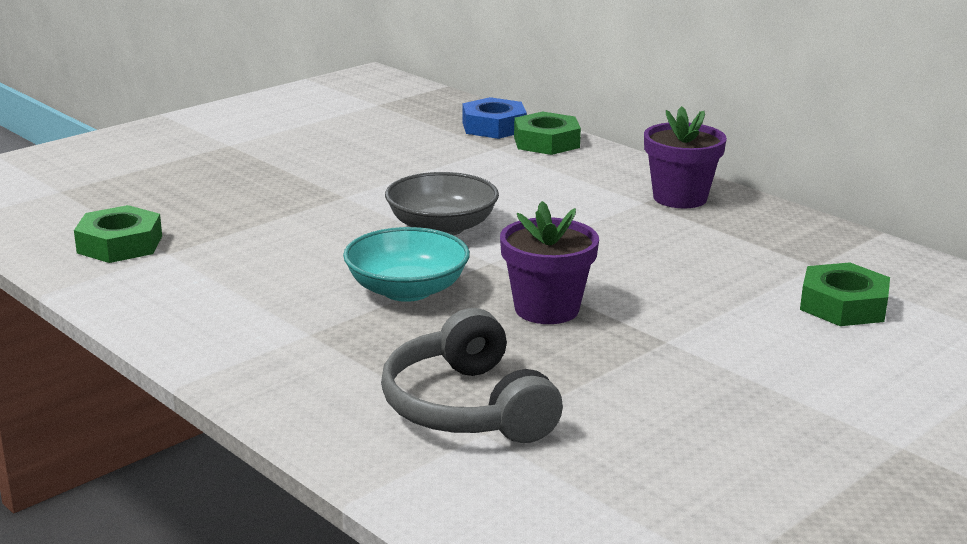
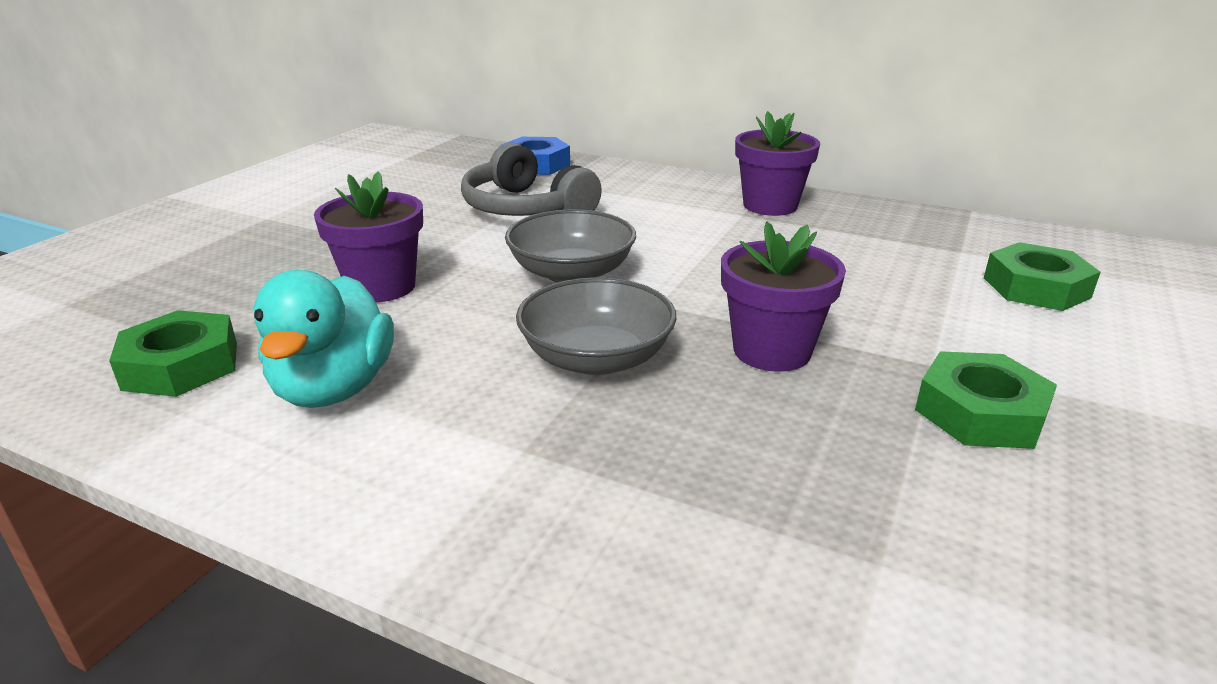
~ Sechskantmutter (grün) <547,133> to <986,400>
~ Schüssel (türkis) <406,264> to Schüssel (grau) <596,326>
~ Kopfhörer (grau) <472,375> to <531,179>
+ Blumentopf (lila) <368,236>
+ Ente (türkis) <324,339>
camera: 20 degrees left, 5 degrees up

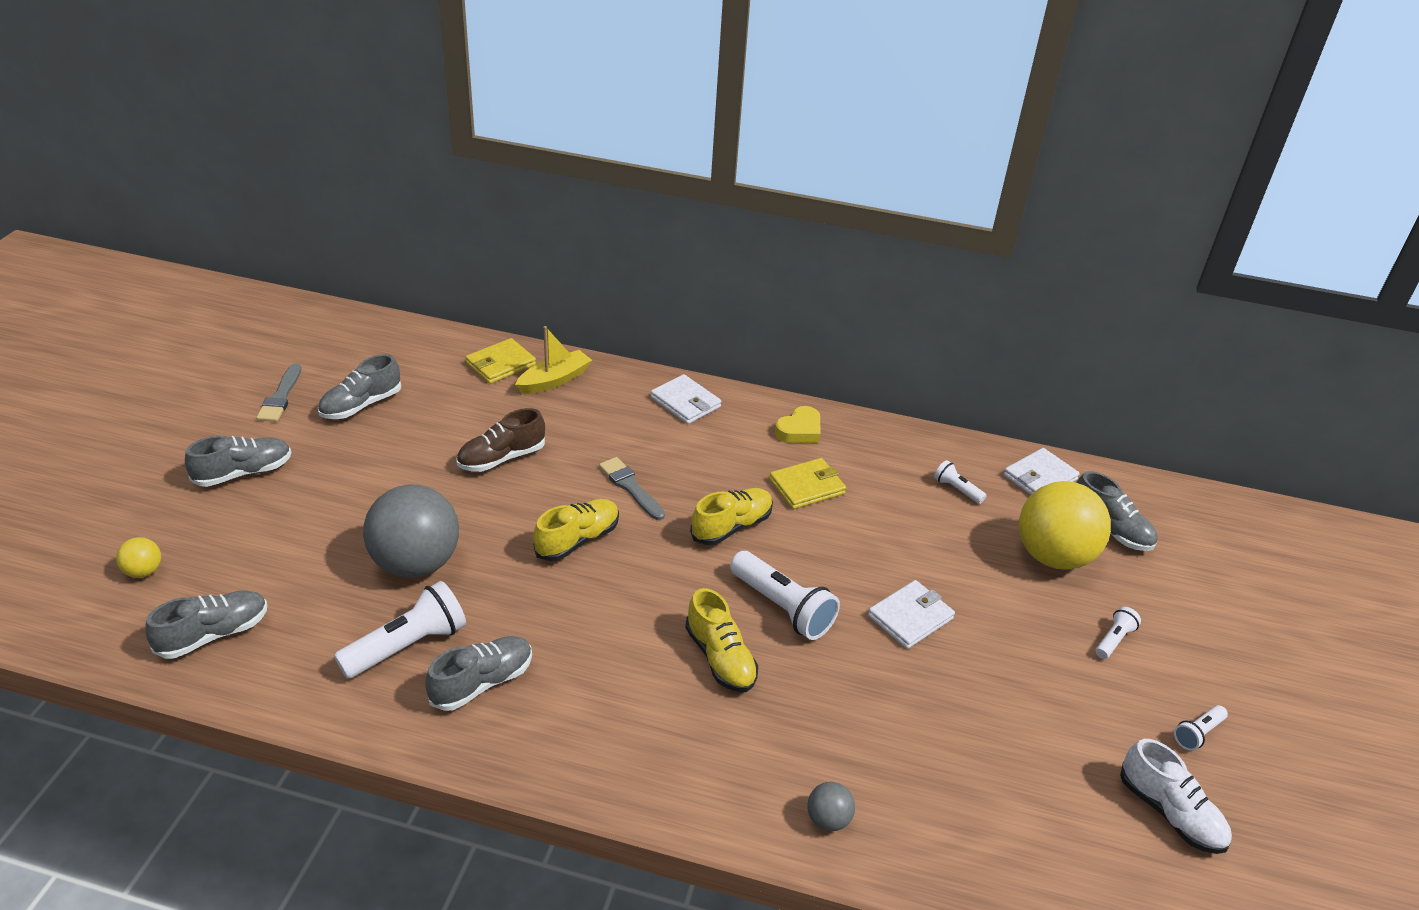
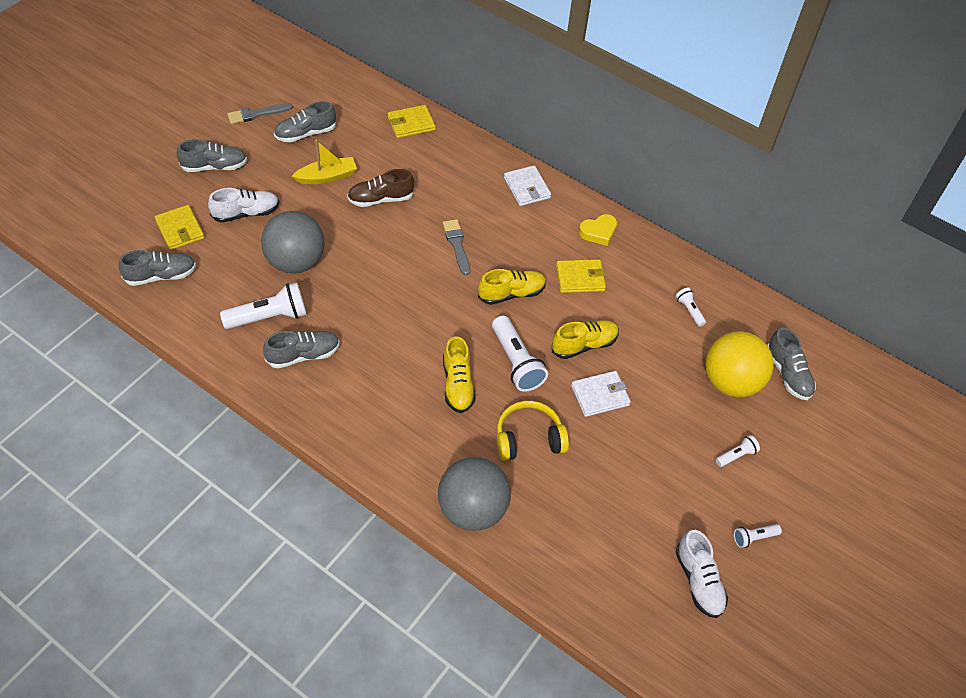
~ Boot (gelb) <553,360> to <324,162>
~ Pinsel (grau) <278,393> = <260,113> 45 degrees clockwise
- Geldbörse (weiß) <1042,471>
~ Schuh (gelb) <576,530> to <585,339>
- Ball (gelb) <138,557>
~ Ball (grau) <831,806> = <474,494> x2.32
+ Schuh (weiß) <243,205>
+ Geldbörse (gelb) <180,227>
+ Kopfhörer (gelb) <533,431>
camera: 20 degrees right, 15 degrees up

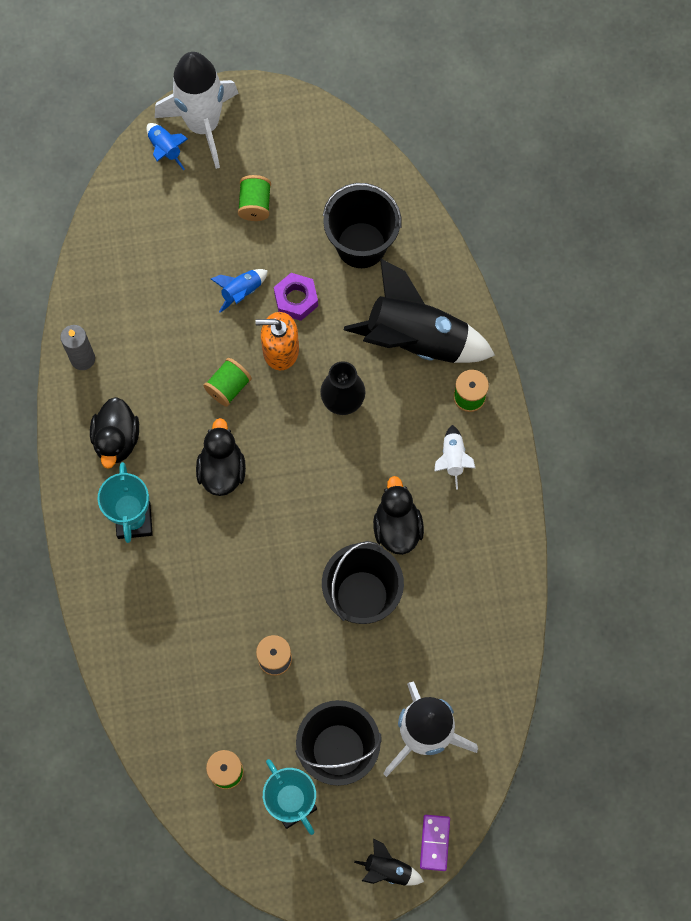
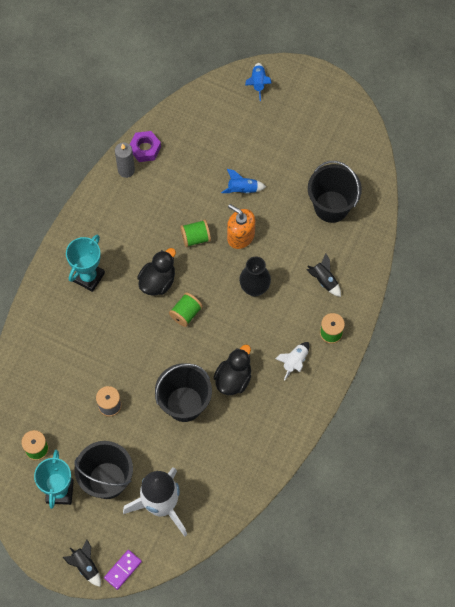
- Rakete (weiß) <197,110>
~ Garnrolle (grün) <254,198> to <186,309>
~ Rakete (schwarz) <419,310> = <323,275> x0.43
~ Sechskantmutter (lila) <296,297> to <145,146>
- Ente (schwarz) <114,433>
camera: 35 degrees right, 5 degrees down

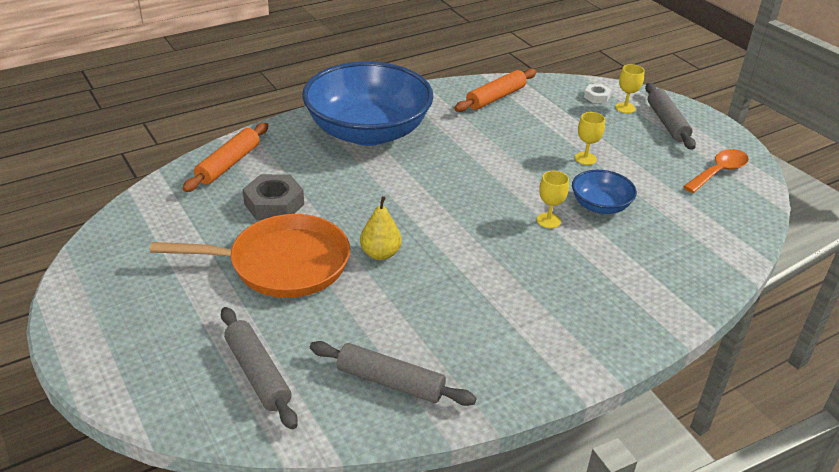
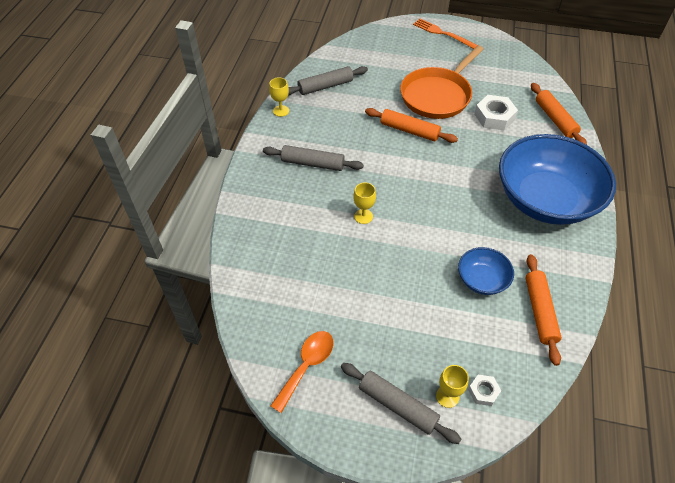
~ Kelch (gelb) <590,138> to <279,97>
~ Löffel (orange) <716,171> = <302,372> 150 degrees counterclockwise
~ Schüssel (blau) <604,192> to <486,271>
~ Sechskantmutter (grau) <273,197> to Sechskantmutter (weiß) <496,112>
~ Birne (gelb) <381,228> to Nudelholz (orange) <411,125>
~ Nudelholz (grau) <259,368> to <313,158>
+ Gabel (orange) <445,34>
camera: 135 degrees right, 15 degrees up

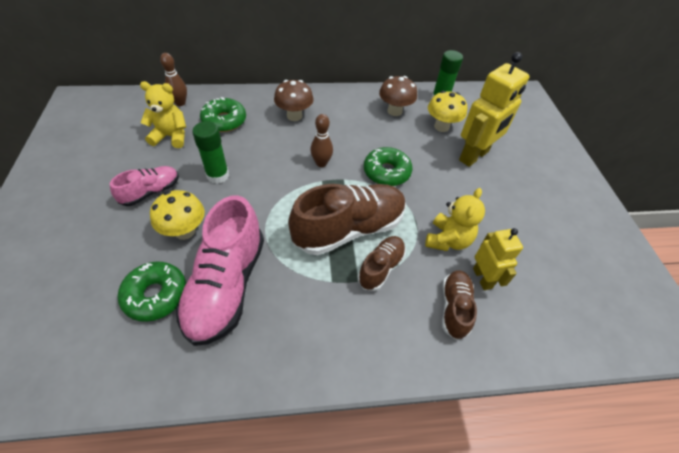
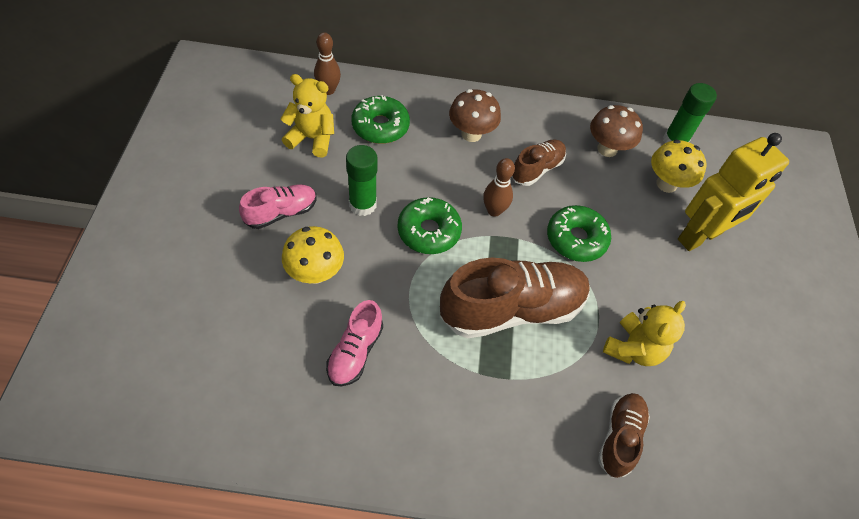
~ Schuh (rosa) <220,270> = <354,343> x0.53
- Roboter (gelb) <498,259>
~ Schuh (braun) <382,263> to <539,162>
~ Donut (grün) <152,291> to <430,225>
camera: 10 degrees right, 5 degrees up

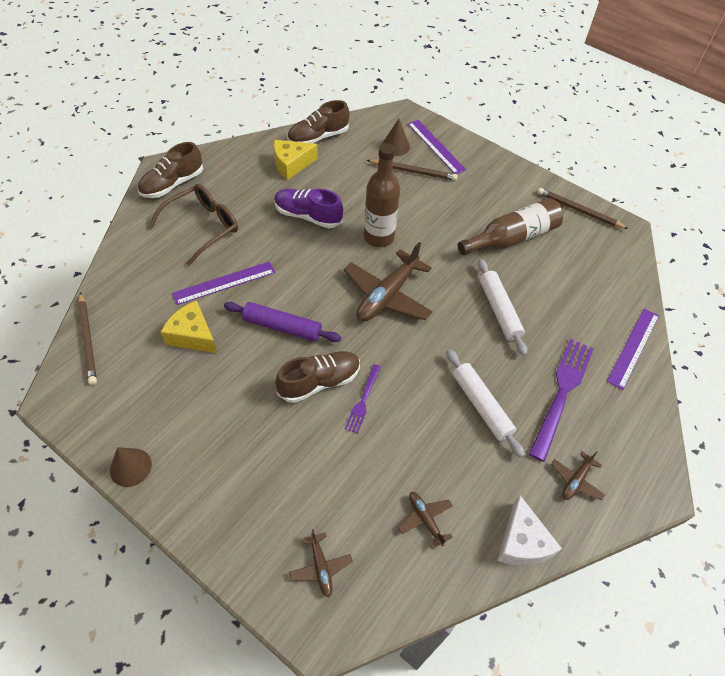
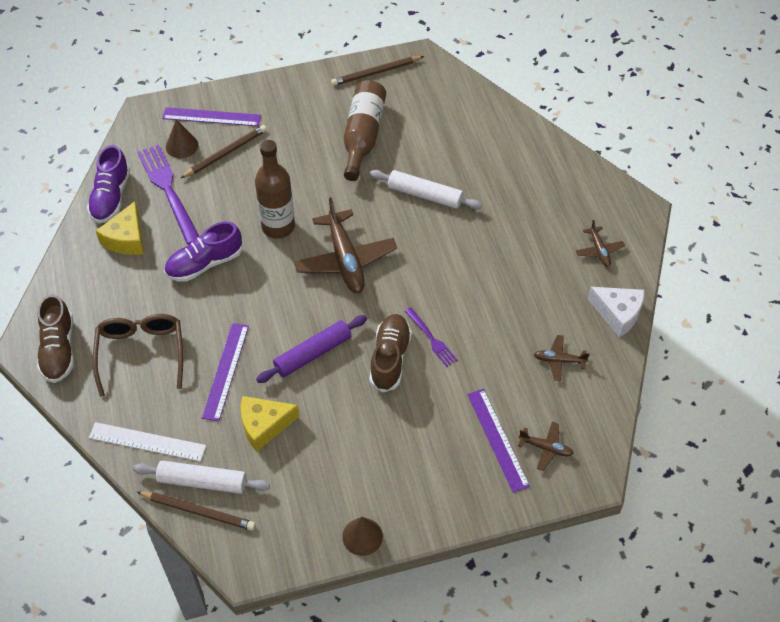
~ Schuh (braun) <318,121> to Schuh (lila) <108,184>
~ Lineal (lila) <633,349> to <498,441>
~ Gabel (lila) <561,400> to <168,195>
~ Nudelholz (weiß) <485,403> to <201,477>
+ Lineal (weiß) <147,442>
camera: 50 degrees left, 0 degrees up

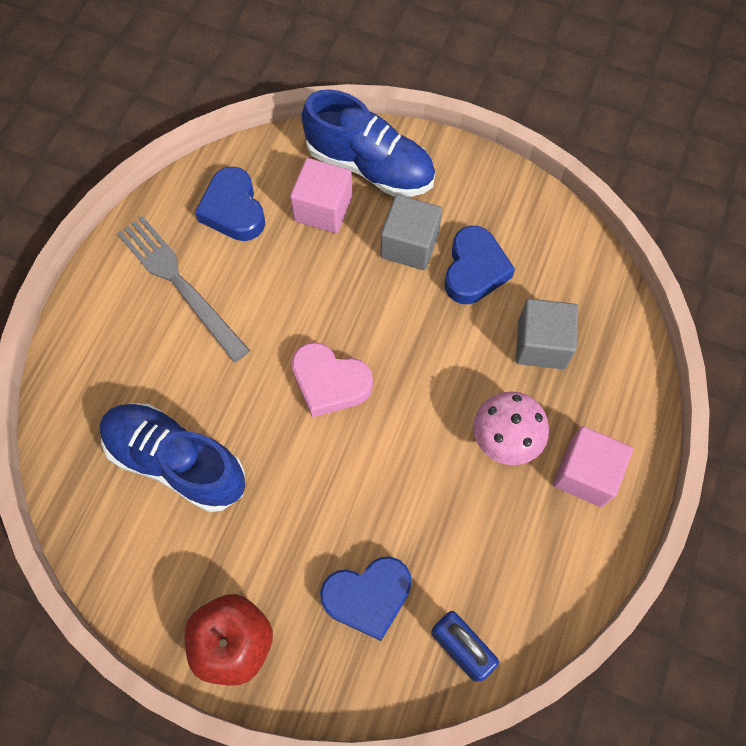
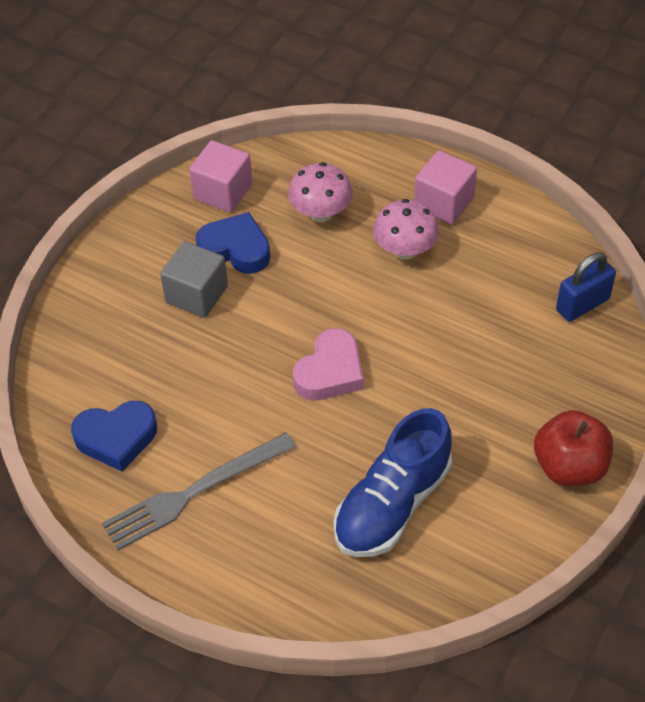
- Schuh (blau) <368,143>
~ Kubus (rosa) <321,195> to <220,176>
~ Kubus (grau) <547,334> to Pilz (rosa) <320,192>
- Herz (blau) <366,599>
camera: 80 degrees left, 15 degrees down

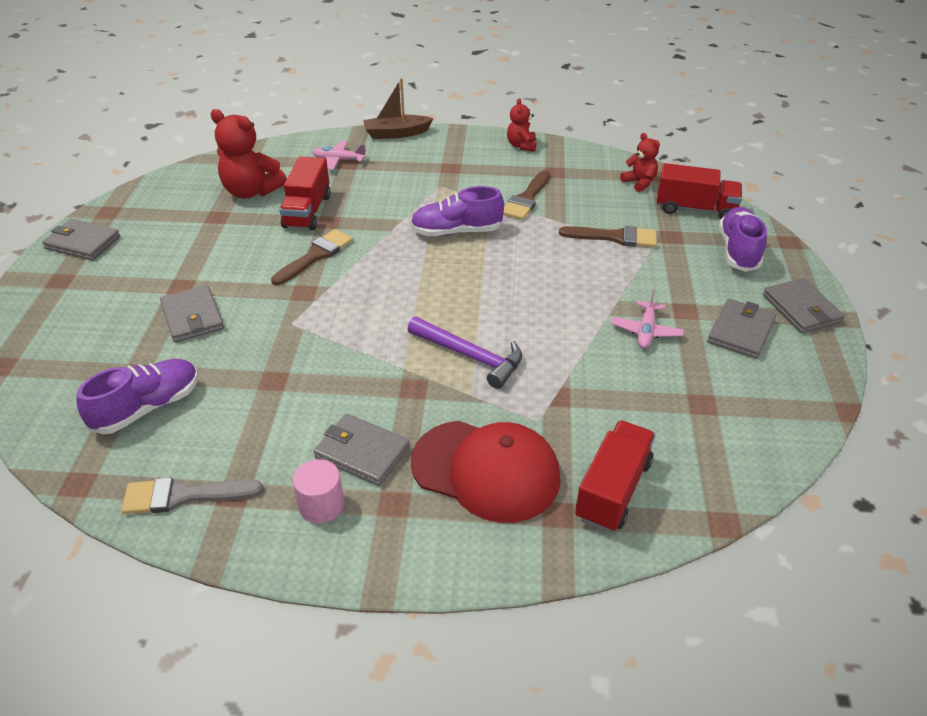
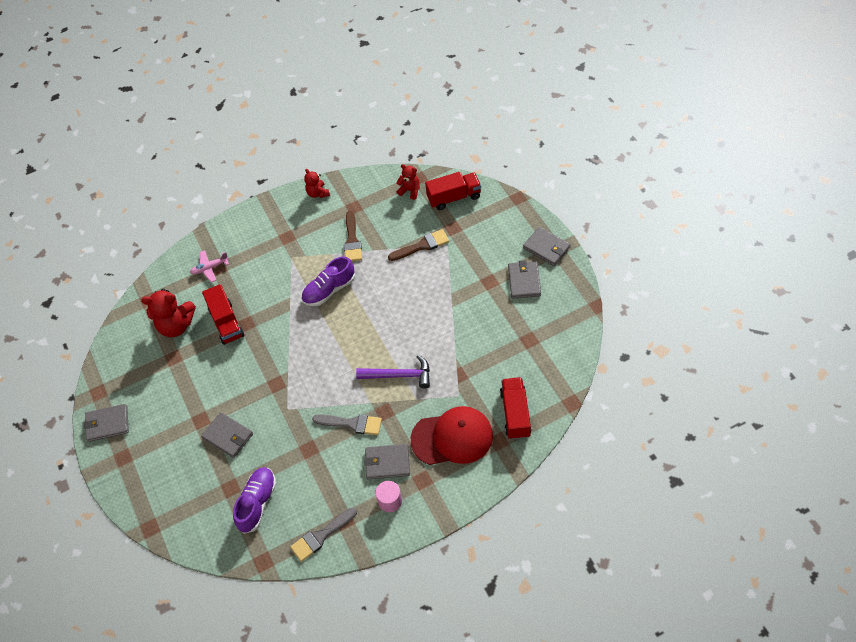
- Boot (braun) <398,108>
- Schuh (lila) <743,239>
- Pinsel (braun) <312,257>
- Flugzeug (rosa) <647,319>
+ Pinsel (grau) <347,424>
camera: 25 degrees left, 15 degrees up

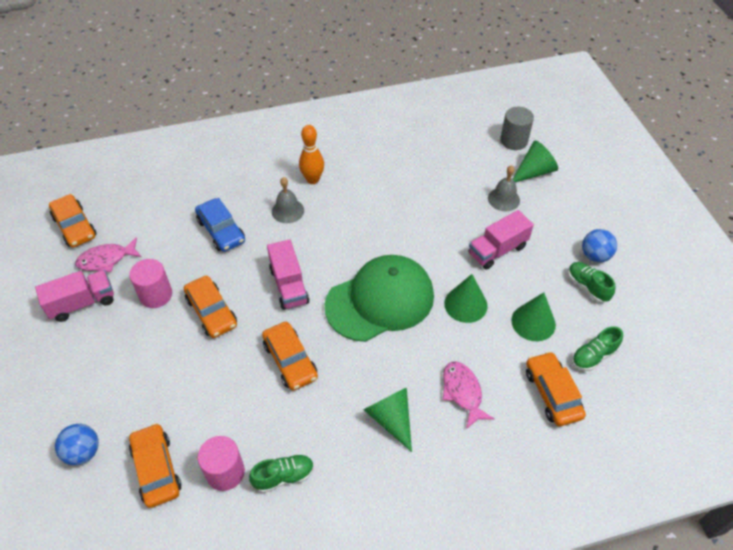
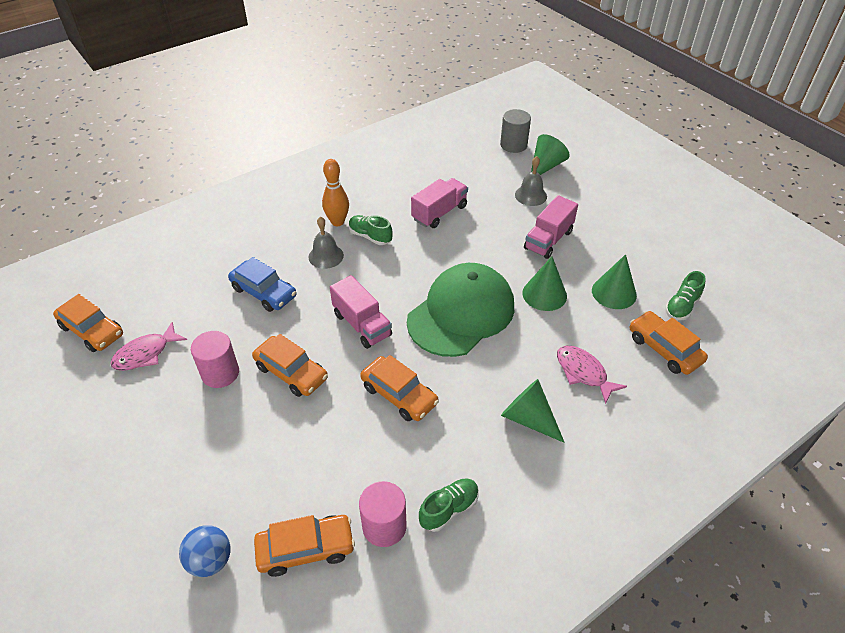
- Ball (blau) <599,245>
~ Schuh (grün) <591,282> to <371,230>
~ Lastwagen (rosa) <74,296> to <439,203>
~ Auto (orange) <155,465> = <304,546> 120 degrees clockwise
camera: 20 degrees left, 5 degrees down

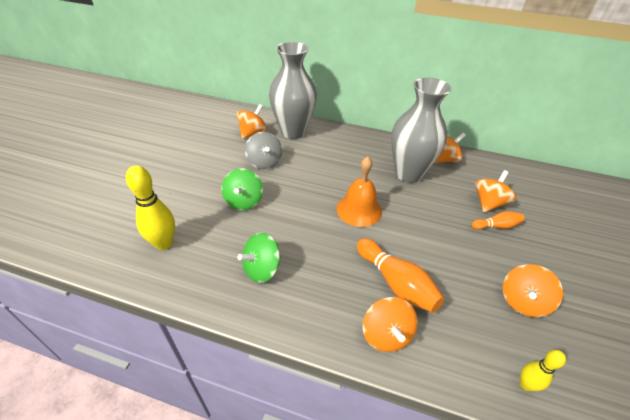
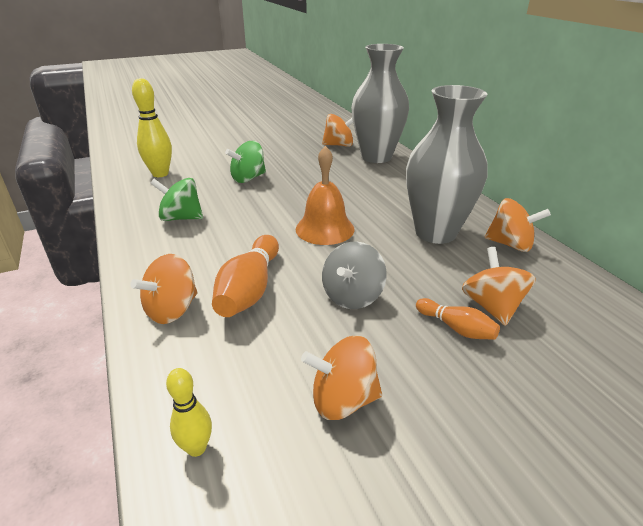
~ Kreisel (grau) <263,151> to <354,275>
~ Kreisel (orange) <495,191> = <499,286> 90 degrees counterclockwise
camera: 50 degrees right, 10 degrees down

